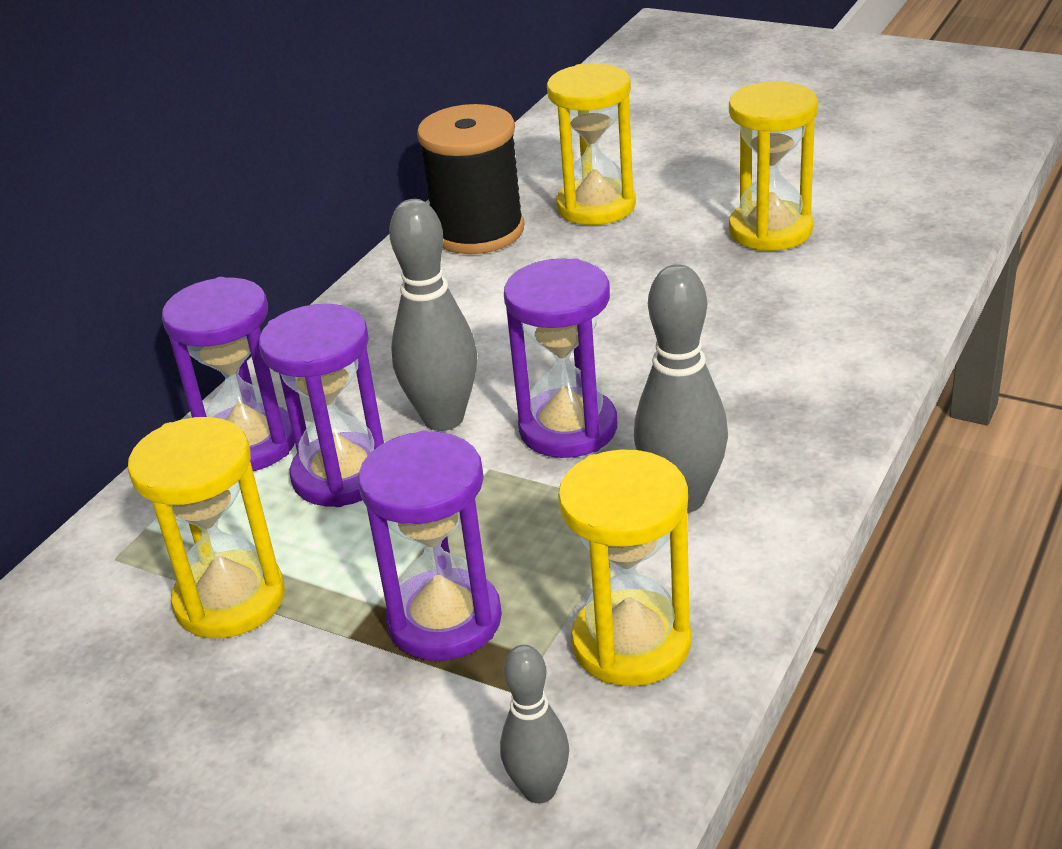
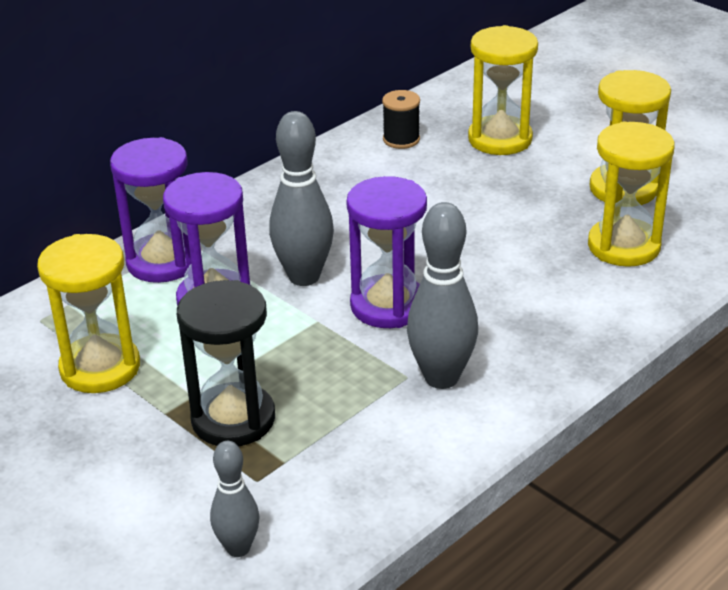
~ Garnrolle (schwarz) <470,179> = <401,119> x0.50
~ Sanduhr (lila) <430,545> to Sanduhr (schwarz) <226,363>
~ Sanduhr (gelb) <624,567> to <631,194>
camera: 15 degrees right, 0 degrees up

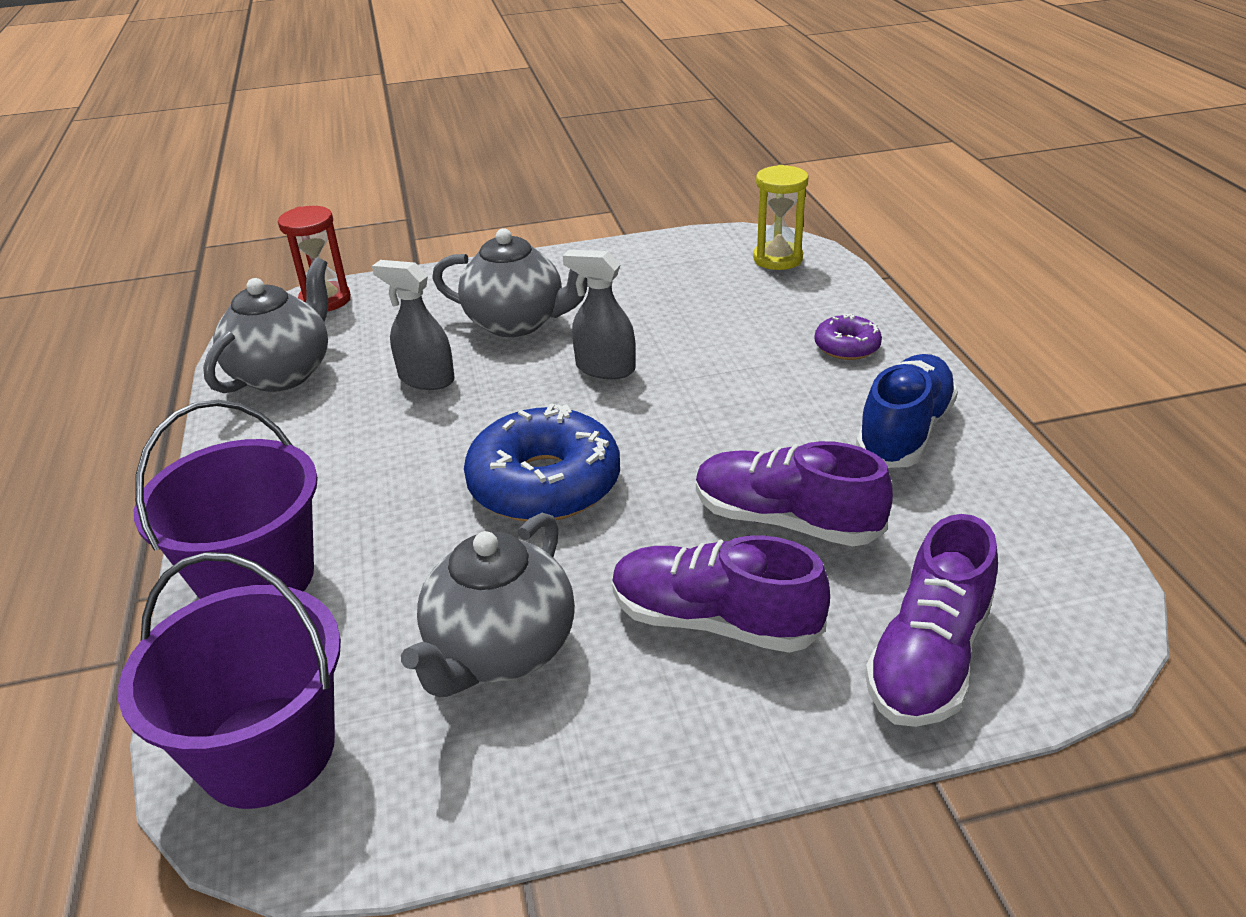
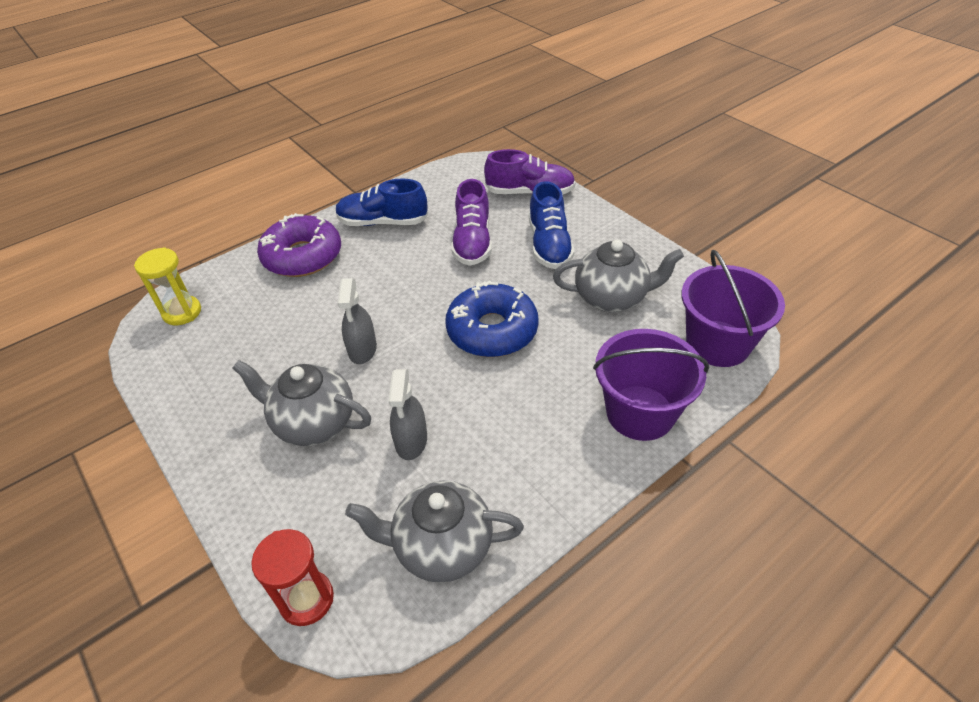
~ Teekanne (grau) <509,282> = <301,403> 60 degrees counterclockwise
~ Donut (lila) <848,336> = <299,245> x2.00
~ Schuh (lila) <721,594> to Schuh (blau) <552,225>
camera: 115 degrees left, 10 degrees up

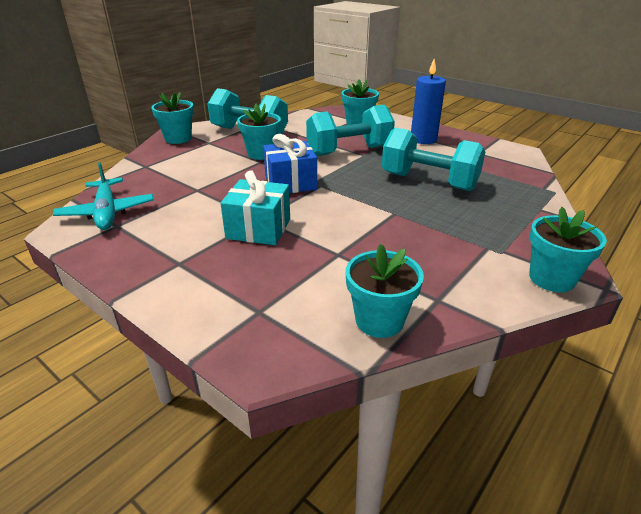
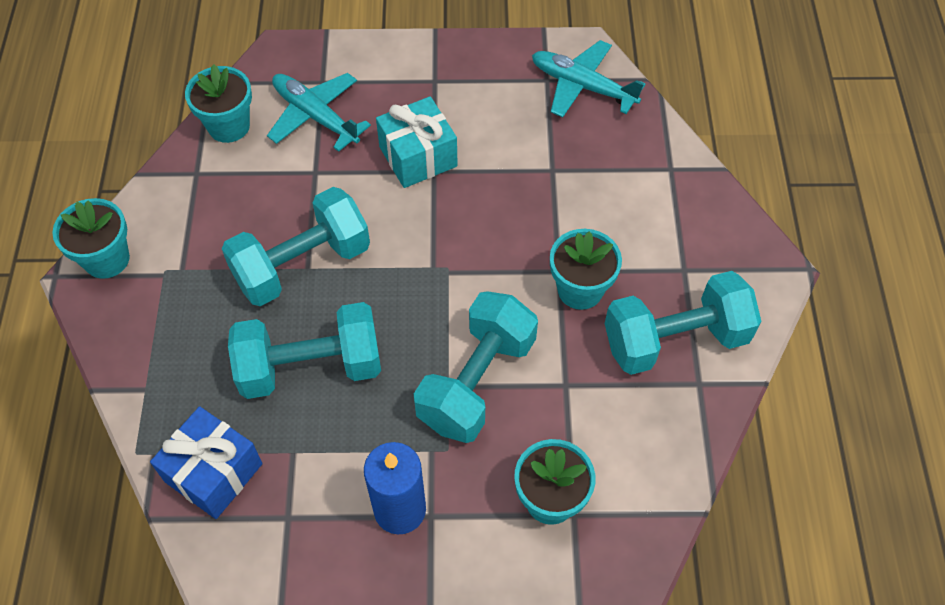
- Blumentopf (türkis) <173,118>
~ Geschenk (blau) <290,163> to <206,462>
+ Flugzeug (türkis) <319,112>
+ Hantel (türkis) <296,246>
camera: 140 degrees right, 25 degrees up

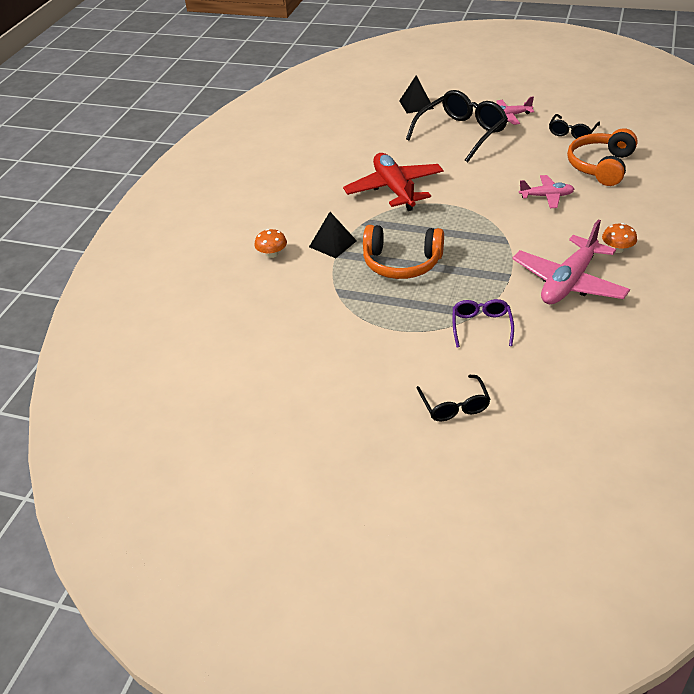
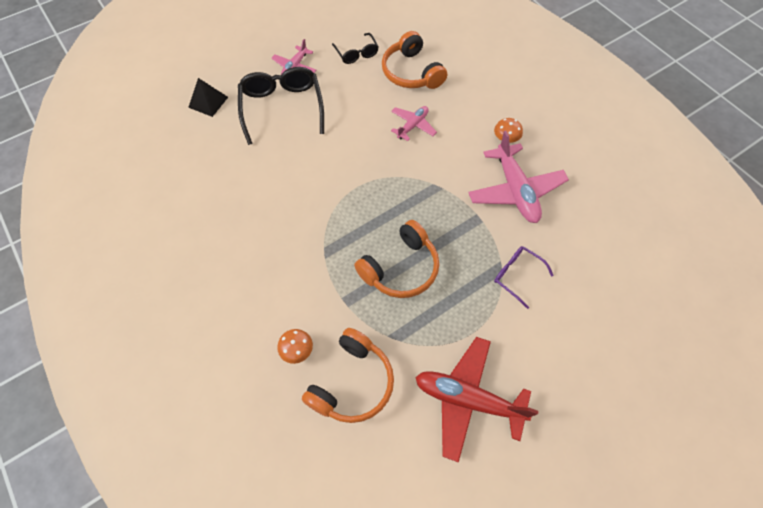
~ Flugzeug (rot) <393,182> to <477,399>
- Pyramide (schwarz) <333,235>
- Brille (schwarz) <454,398>
+ Kopfhörer (orange) <348,375>
camera: 55 degrees left, 20 degrees up

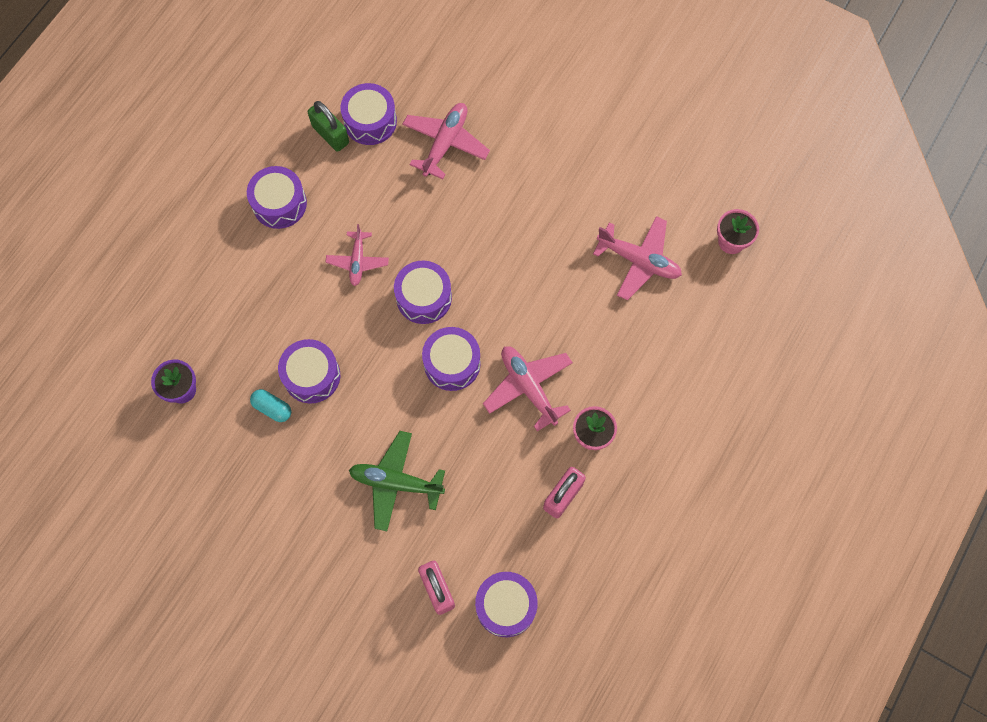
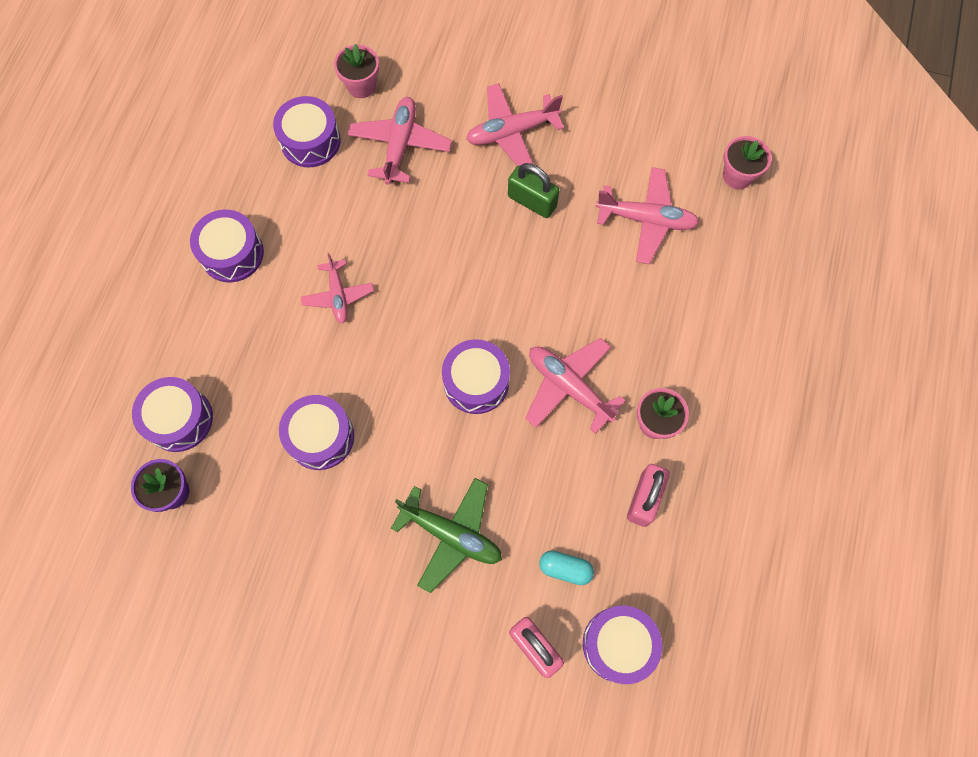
~ Vorhängeschloss (grün) <328,126> to <533,190>
~ Trommel (lila) <423,292> to <172,414>
~ Kapsel (türkis) <270,405> to <566,567>
~ Flugzeug (grün) <397,481> = <446,535> 150 degrees counterclockwise
+ Blumentopf (rosa) <356,71>
+ Flugzeug (rosa) <515,124>
camera: 15 degrees left, 0 degrees up

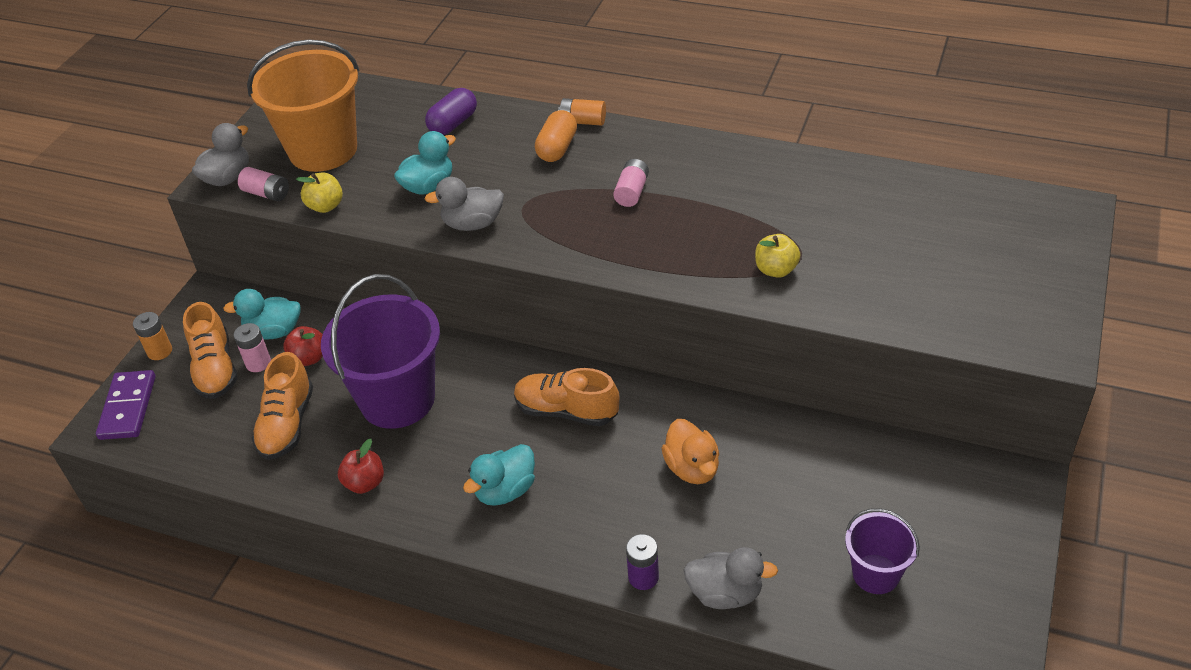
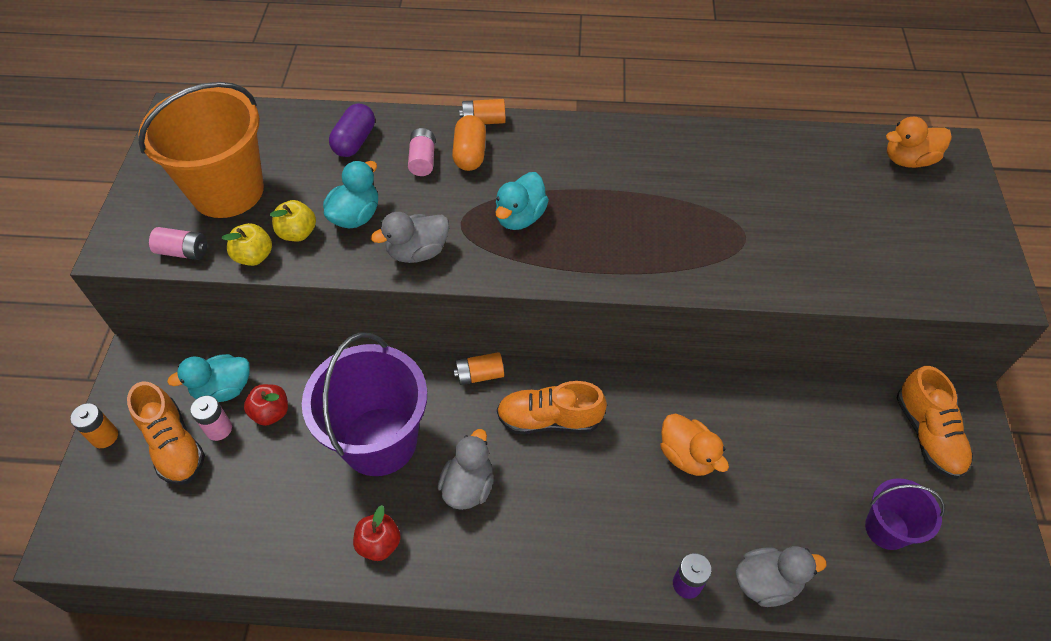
~ Ente (grau) <220,154> to <466,469>
~ Batterie (rosa) <631,183> to <421,152>
~ Apfel (gelb) <777,256> to <293,220>
~ Schuh (orange) <282,406> to <935,422>
- Dominostein (lila) <126,405>
~ Ente (türkis) <499,475> to <522,201>
+ Ente (orange) <919,142>
+ Batterie (orange) <479,368>
camera: 20 degrees left, 10 degrees up

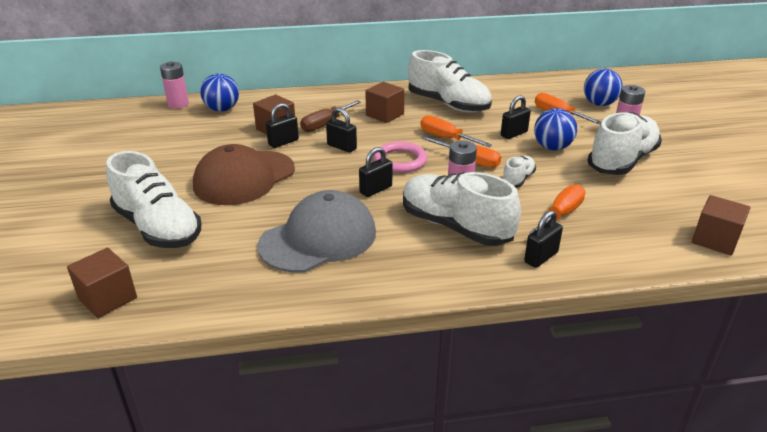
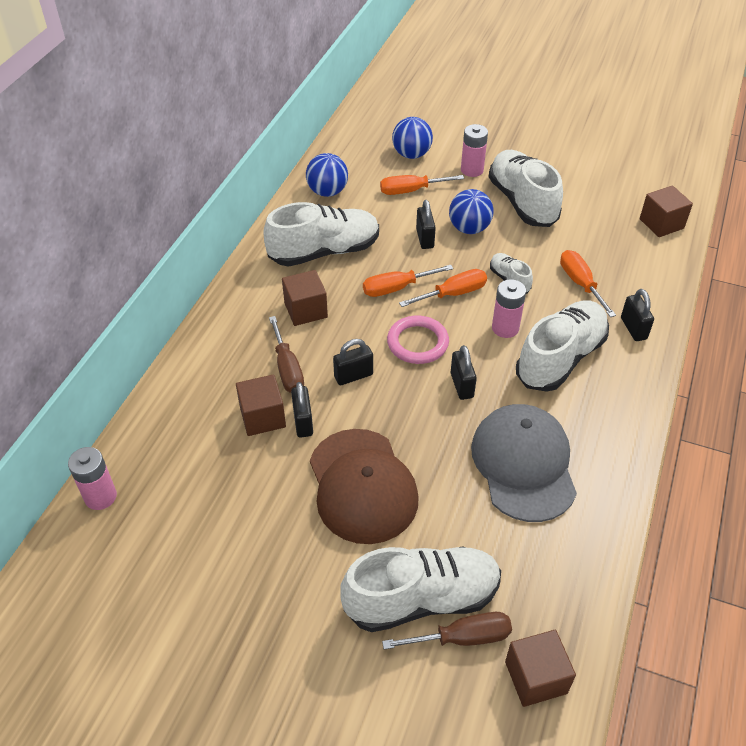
~ Ball (blau) <219,93> to <327,175>
~ Schuh (weiß) <462,209> = <562,346> 150 degrees clockwise
+ Schraubenzieher (braun) <447,631>
camera: 60 degrees left, 15 degrees up

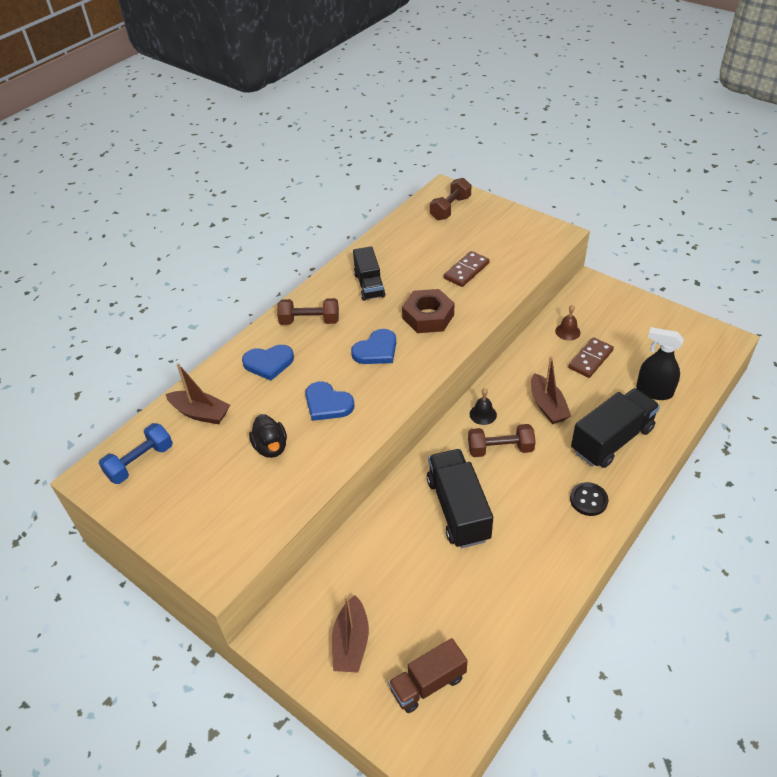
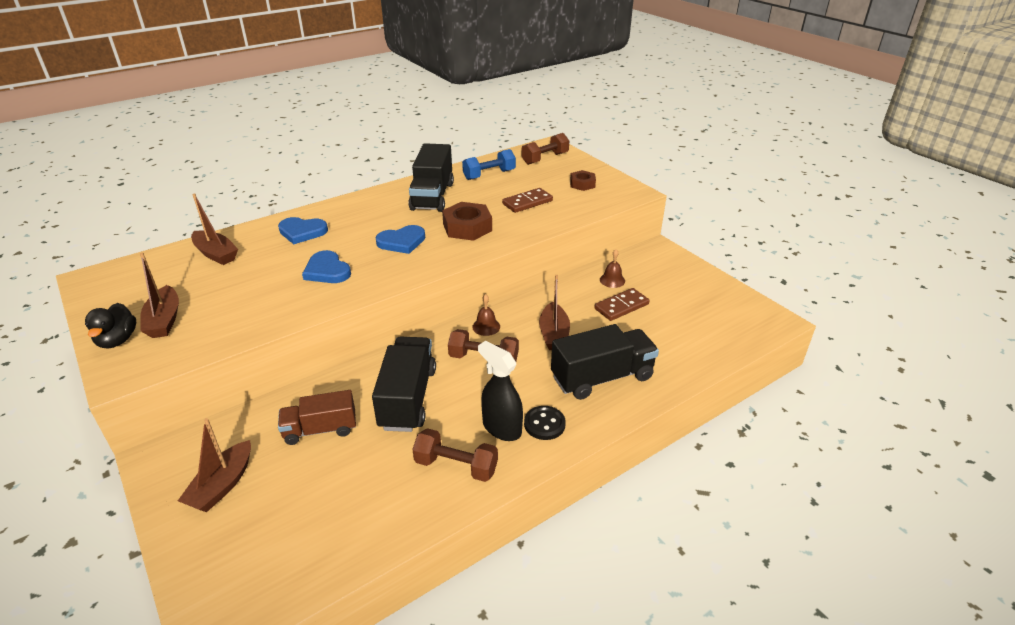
~ Lastwagen (schwarz) <369,273> = <431,177> x1.51
~ Hantel (braun) <308,311> to <455,455>
~ Sprühflasche (schwarz) <660,363> to <500,391>
~ Glocke (schwarz) <483,406> to Glocke (braun) <486,315>
~ Ente (schwarz) <268,436> to <110,326>
~ Hantel (blau) <136,453> to <489,164>
~ Lastwagen (braun) <428,675> to <317,417>
+ Sechskantmutter (braun) <583,180>
+ Boot (braun) <159,295>
camera: 15 degrees right, 10 degrees down

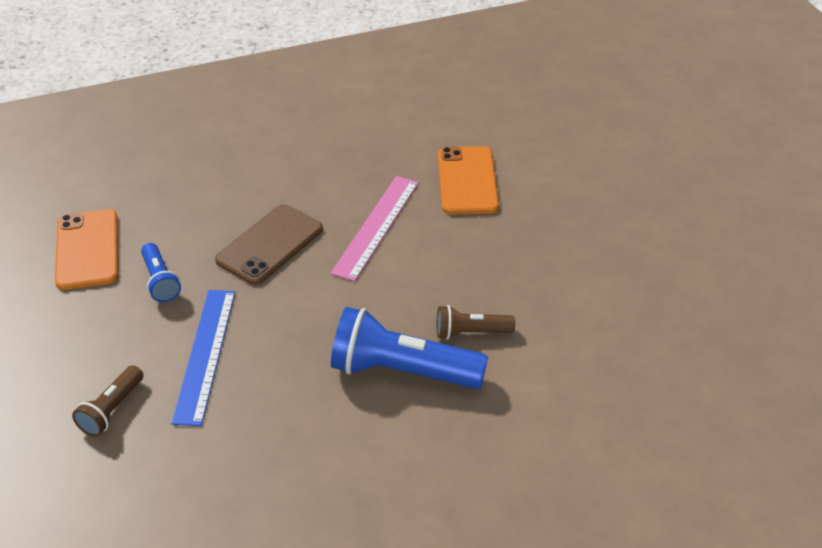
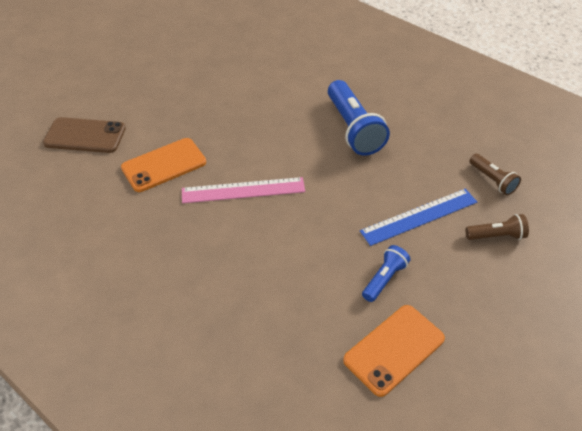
~ Handy (braun) <269,244> to <84,135>
~ Taschenlampe (braun) <476,322> to <495,174>
camera: 120 degrees left, 5 degrees up

